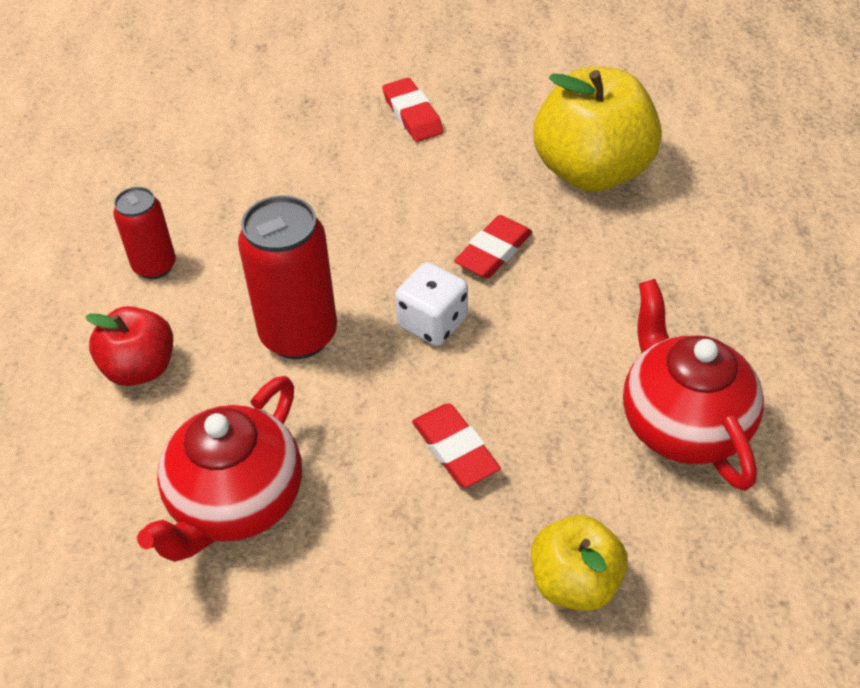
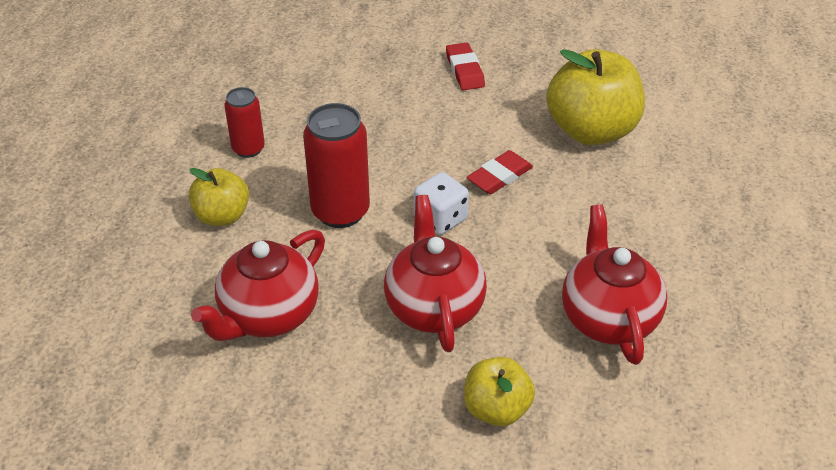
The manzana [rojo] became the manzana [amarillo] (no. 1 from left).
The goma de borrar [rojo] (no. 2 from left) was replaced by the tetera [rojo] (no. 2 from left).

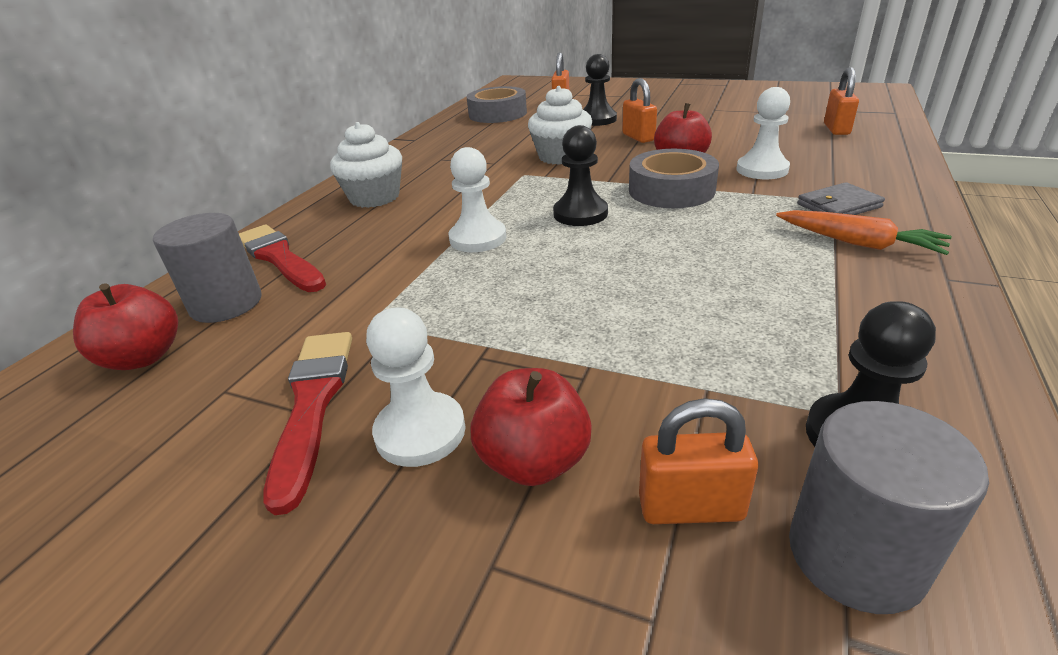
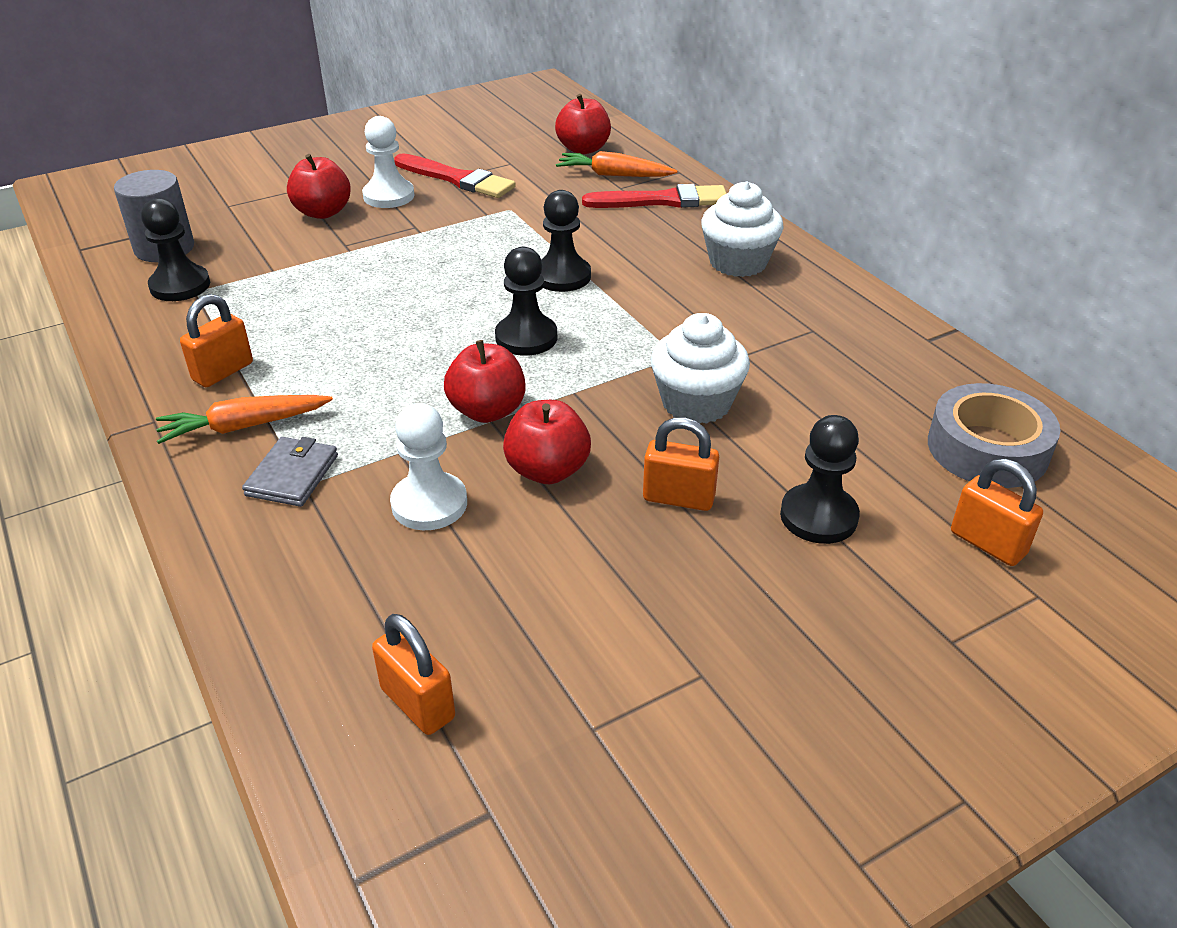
The cilindro [gris] (no. 1 from left) was replaced by the zanahoria [naranja] (no. 2 from left).
The peón [blanco] (no. 2 from left) became the peón [negro] (no. 3 from left).
The cinta adhesiva [gris] (no. 2 from left) was replaced by the manzana [rojo] (no. 2 from left).
The candado [naranja] (no. 3 from left in the first image) moved.

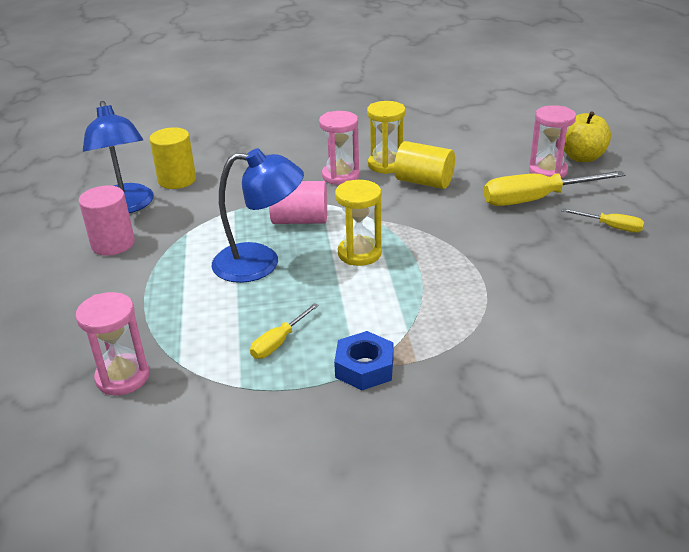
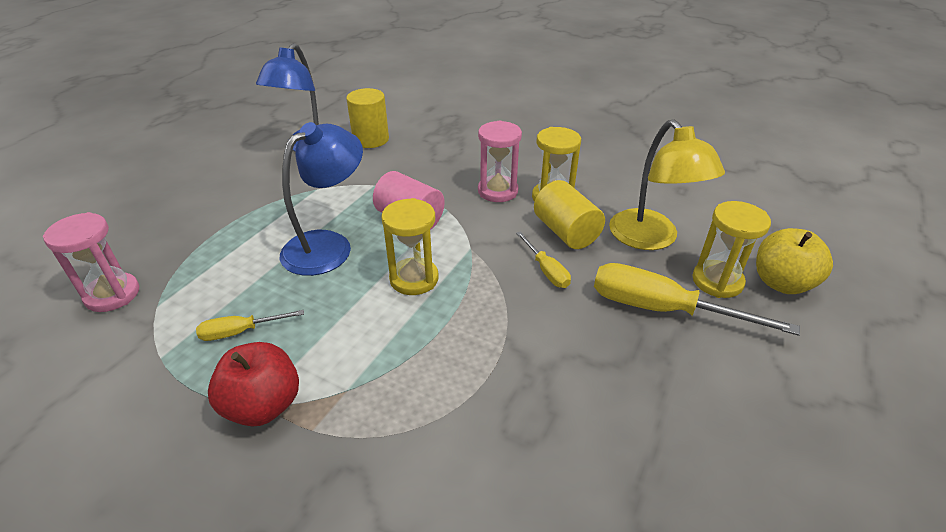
The cilindro [rosa] (no. 1 from left) disappeared.
The lámpara [azul] (no. 2 from left) turned 90 degrees counterclockwise.
The tuerca [azul] was replaced by the manzana [rojo].
The reloj de arena [rosa] (no. 3 from left) became the reloj de arena [amarillo] (no. 3 from left).
The destornillador [amarillo] (no. 3 from left in the first image) moved.
The lámpara [amarillo] appeared.

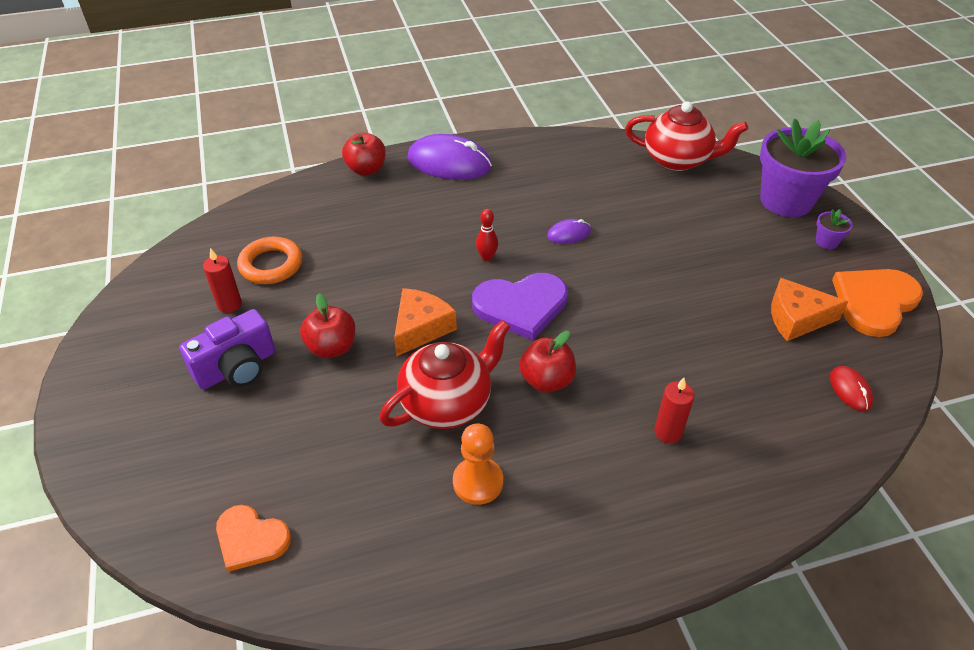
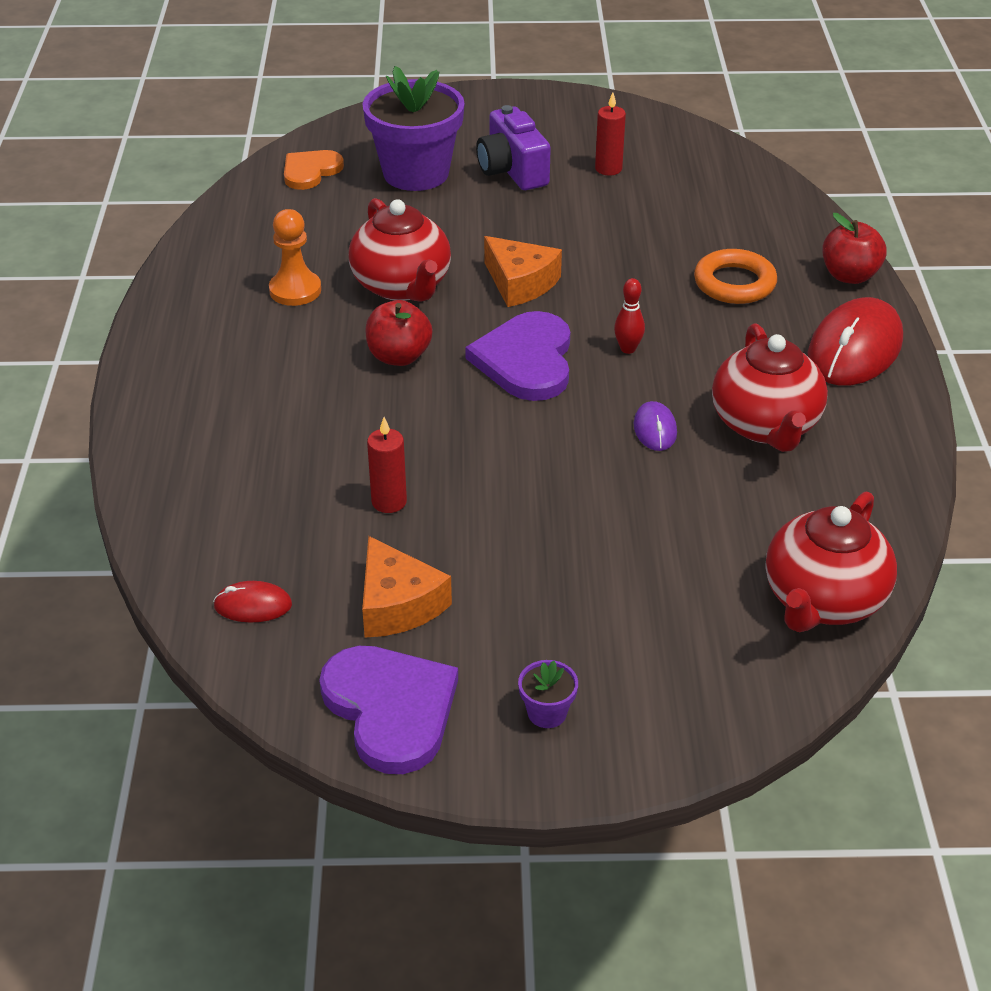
The anillo [naranja] moved.
The manzana [rojo] (no. 1 from left) disappeared.
The ratón [morado] (no. 1 from left) became the ratón [rojo] (no. 2 from left).
The vela [rojo] (no. 2 from left in the first image) moved.
The maceta [morado] (no. 1 from left) moved.
The queso [naranja] (no. 2 from left in the first image) turned 135 degrees clockwise.
The corazón [naranja] (no. 2 from left) became the corazón [morado] (no. 1 from left).
The tetera [rojo] (no. 2 from left) appeared.

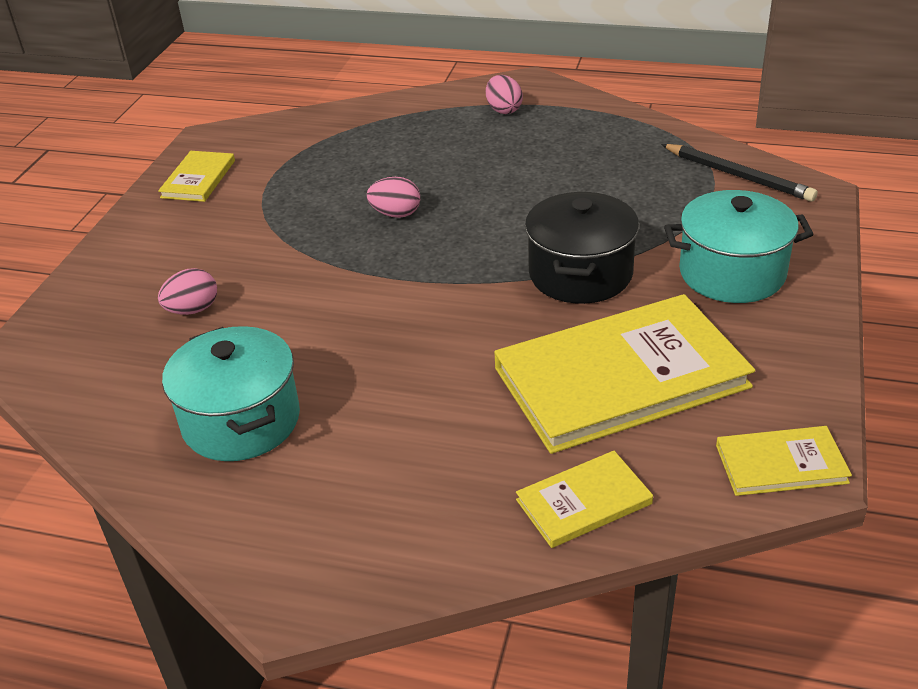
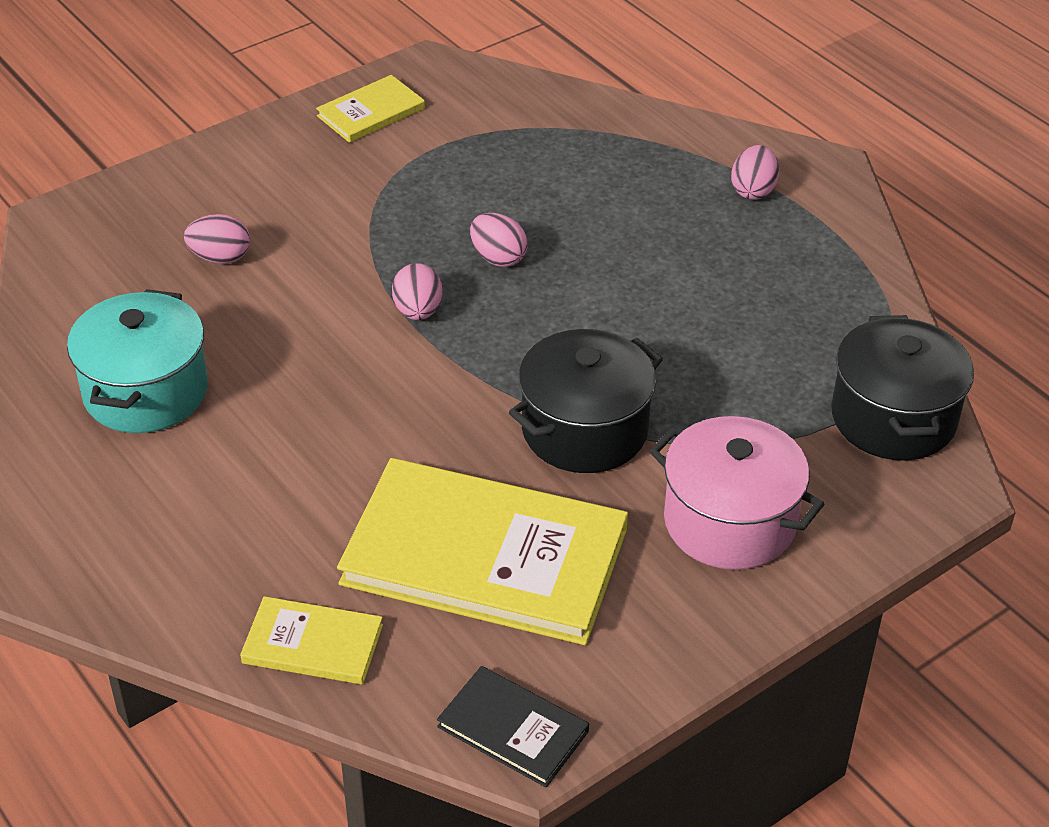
The lápiz [negro] was replaced by the olla [negro] (no. 2 from left).
The olla [turquesa] (no. 2 from left) became the olla [rosa].
The libro [amarillo] (no. 4 from left) became the libro [negro].
The huevo [rosa] (no. 2 from left) appeared.

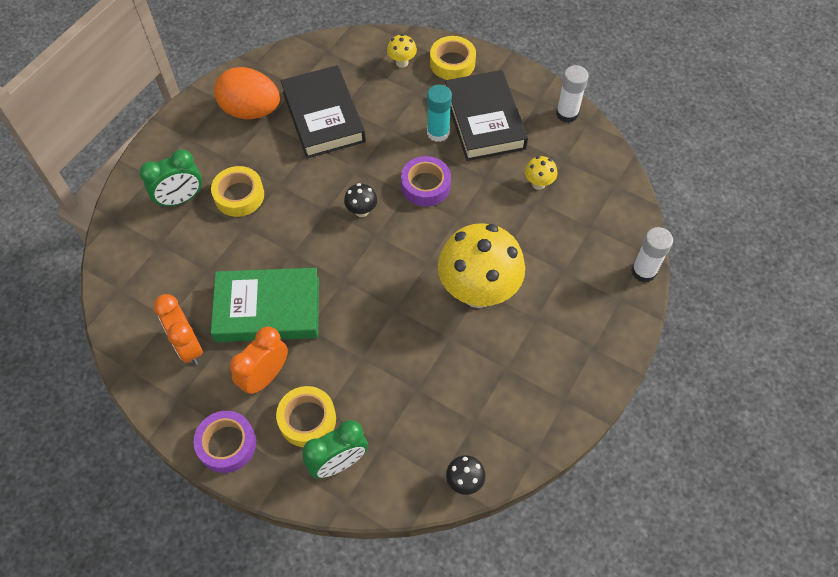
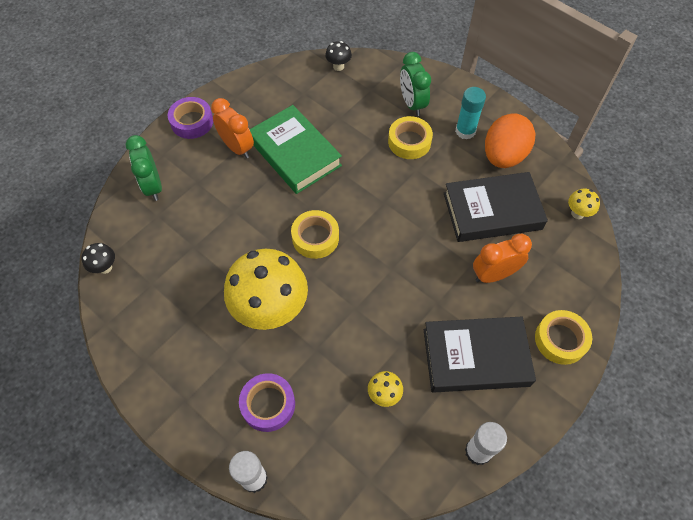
The despertador [naranja] (no. 1 from left in the first image) moved.
The libro [verde] turned 45 degrees counterclockwise.
The cinta adhesiva [amarillo] (no. 2 from left in the first image) moved.
The seta [negro] (no. 1 from left in the first image) moved.
The seta [amarillo] (no. 1 from left in the first image) moved.
The cinta adhesiva [morado] (no. 2 from left) moved.
The barra de pegamento [turquesa] moved.

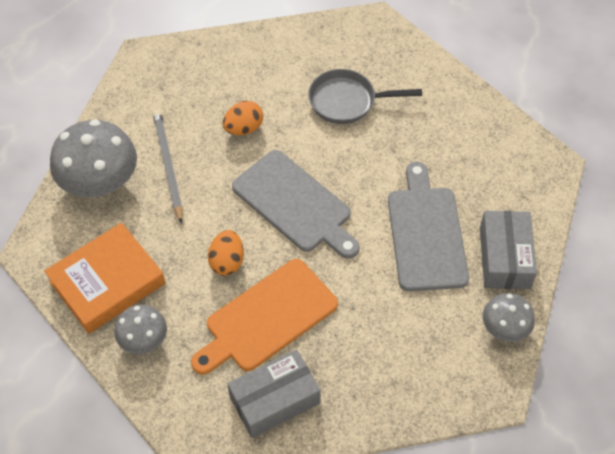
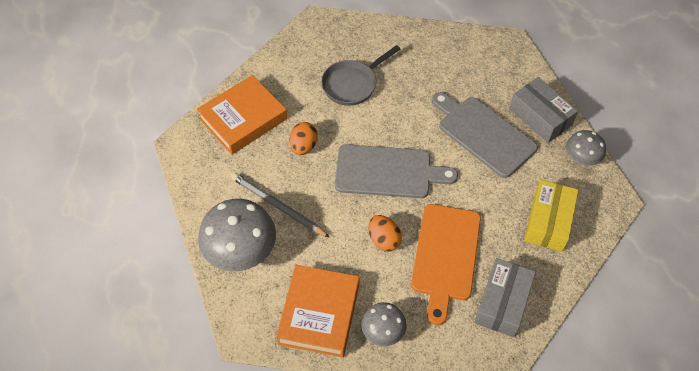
The libro [naranja] (no. 1 from left) appeared.
The caja [amarillo] appeared.

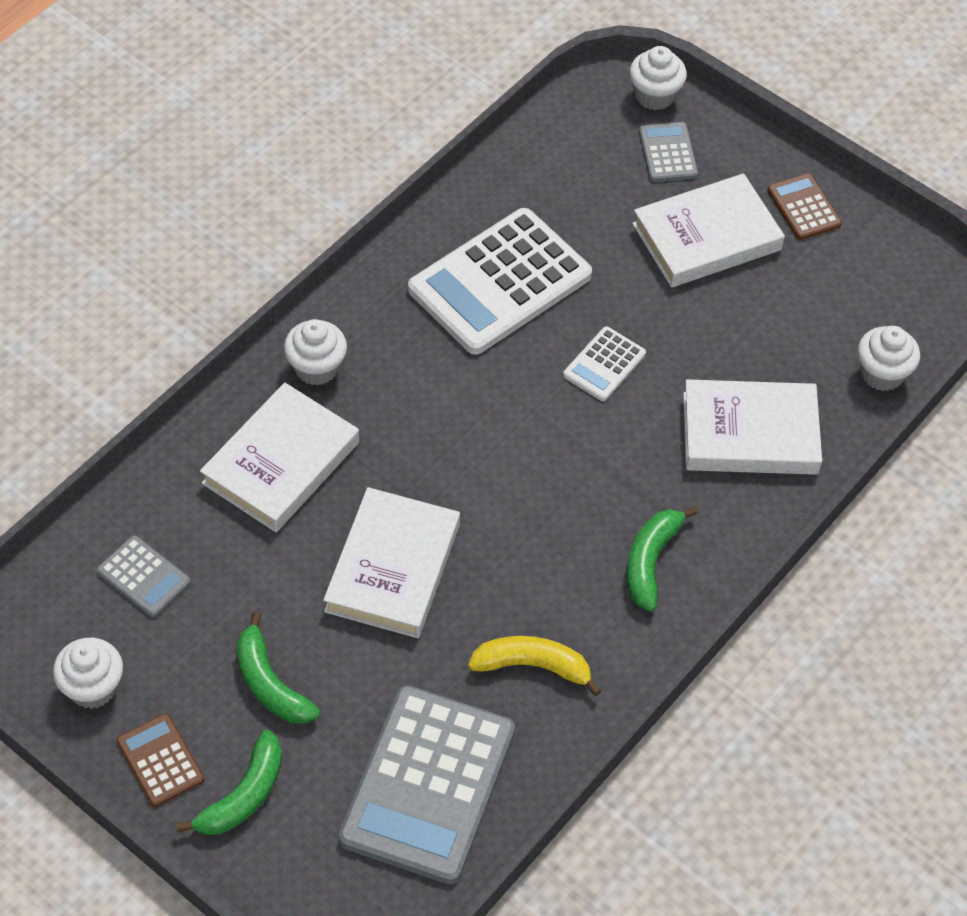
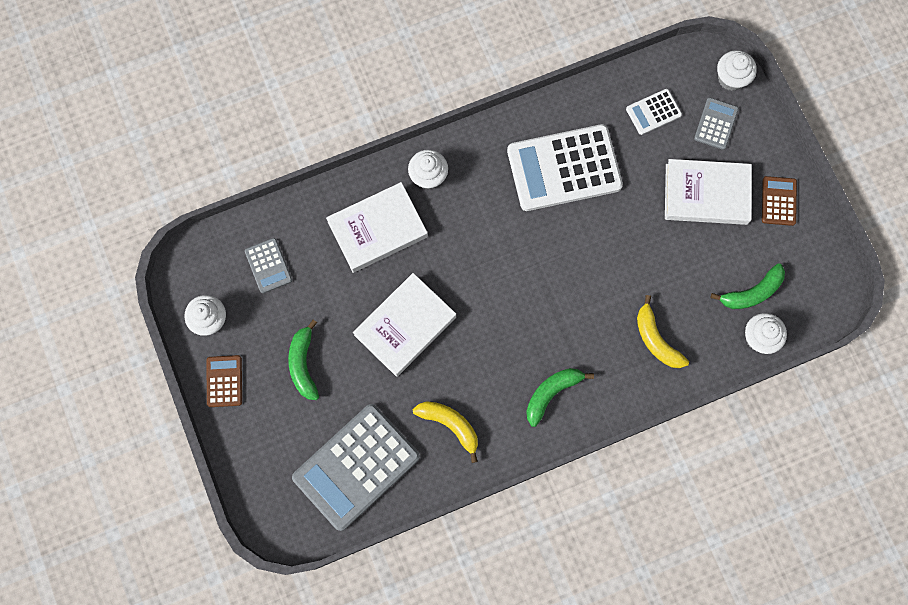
The plátano [verde] (no. 1 from left in the first image) moved.
The calculadora [blanco] (no. 2 from left) moved.
The libro [blanco] (no. 4 from left) was replaced by the plátano [amarillo] (no. 2 from left).

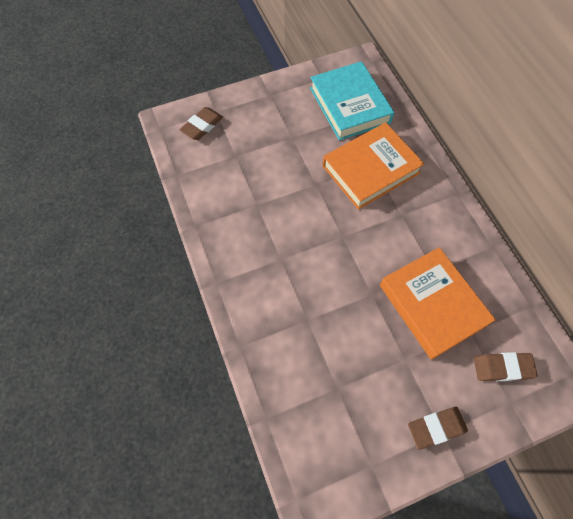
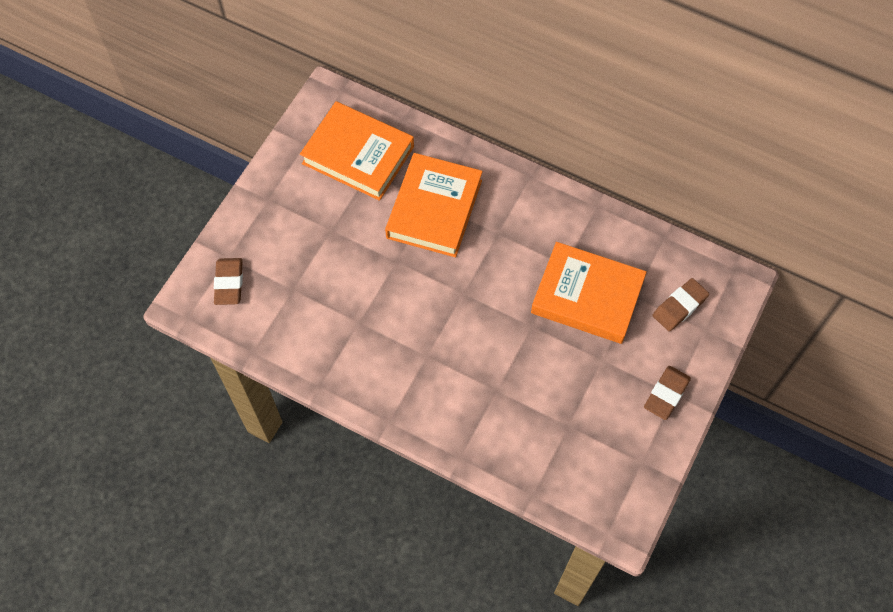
The libro [turquesa] became the libro [naranja] (no. 1 from left).

